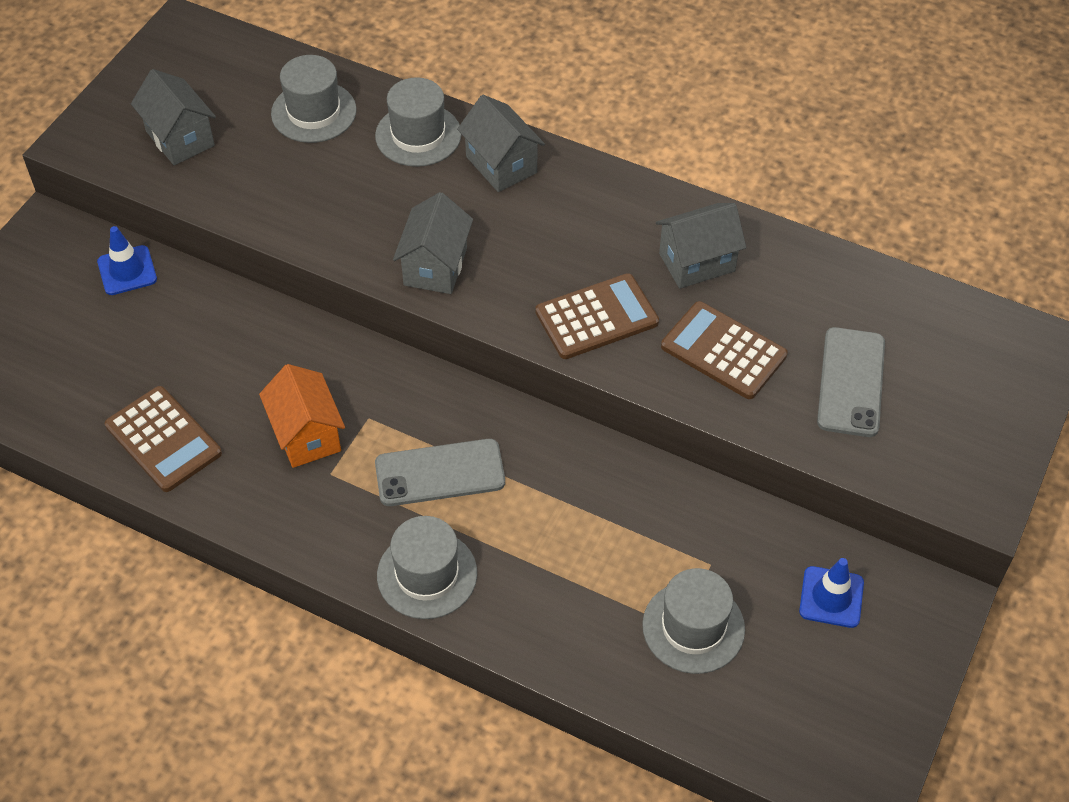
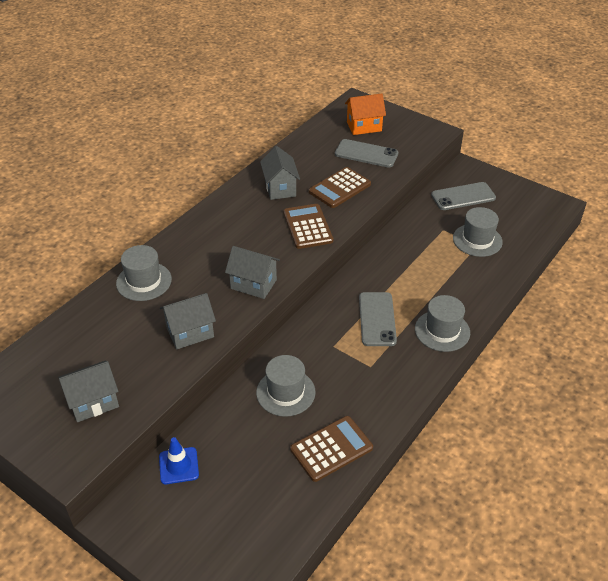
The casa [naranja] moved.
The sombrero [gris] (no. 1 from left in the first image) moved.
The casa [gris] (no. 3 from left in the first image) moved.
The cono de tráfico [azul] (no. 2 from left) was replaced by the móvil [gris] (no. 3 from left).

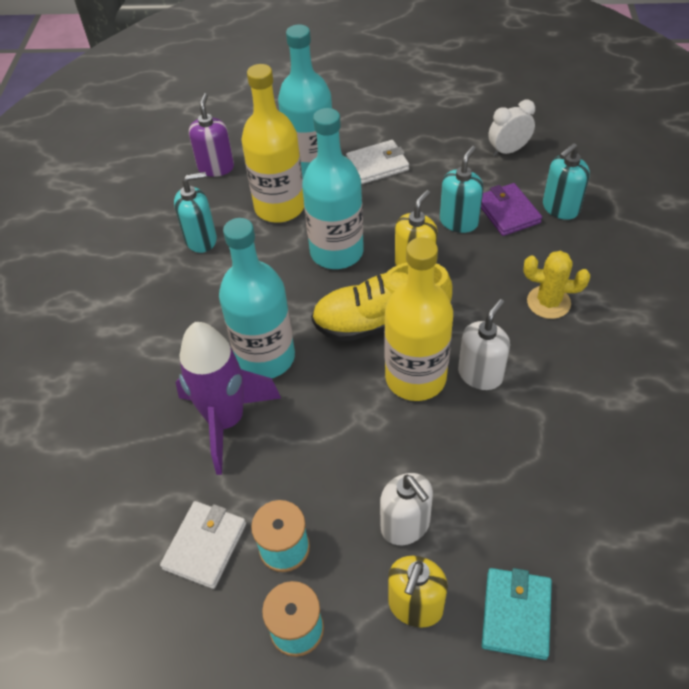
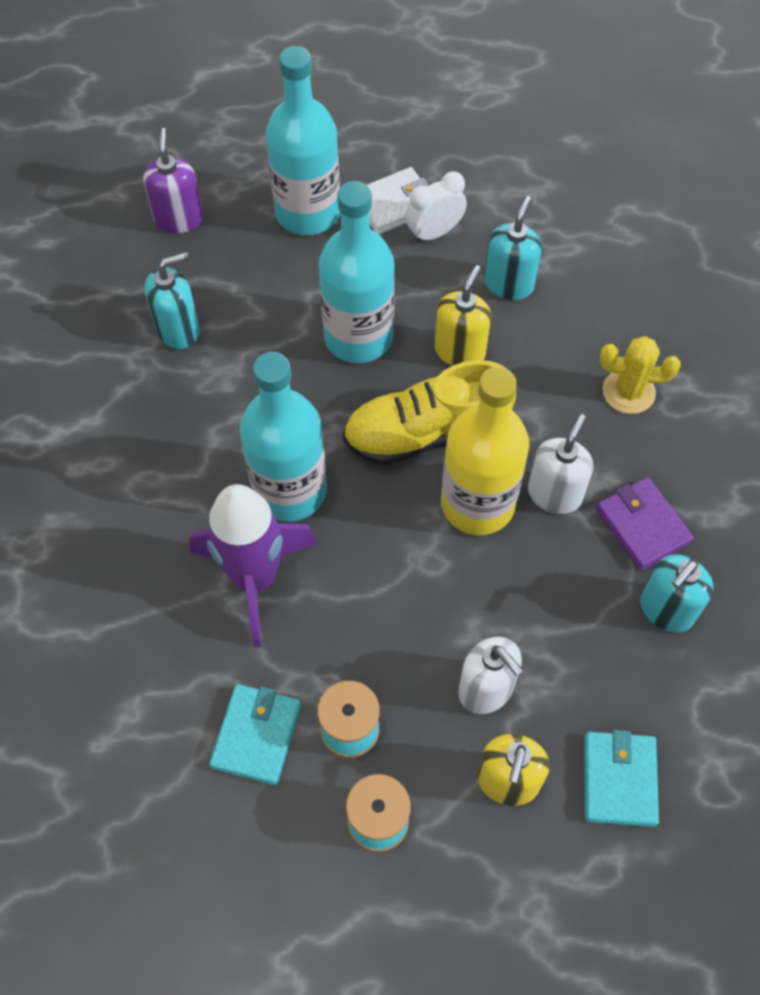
The cartera [blanco] (no. 1 from left) became the cartera [turquesa] (no. 1 from left).
The botella [amarillo] (no. 1 from left) disappeared.
The cartera [morado] moved.
The despertador [blanco] moved.
The dispensador de jabón [turquesa] (no. 3 from left) moved.

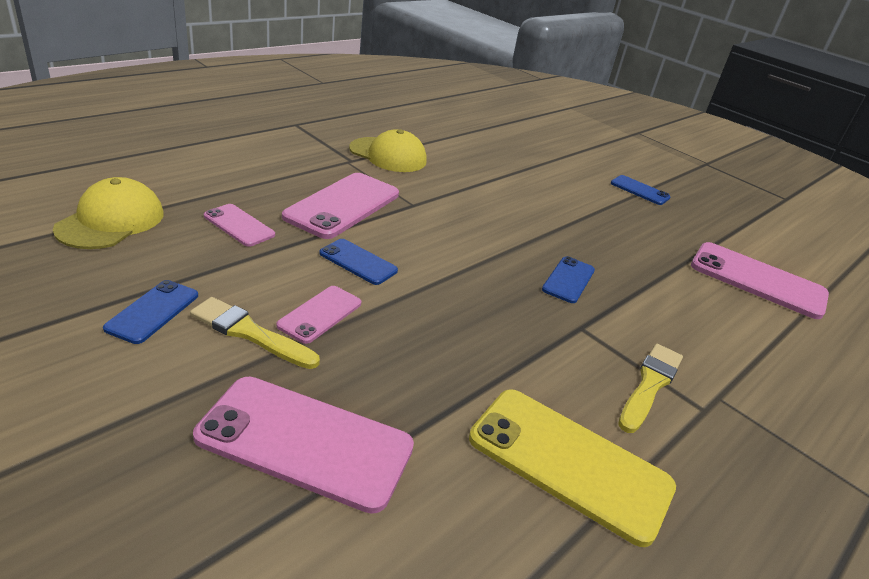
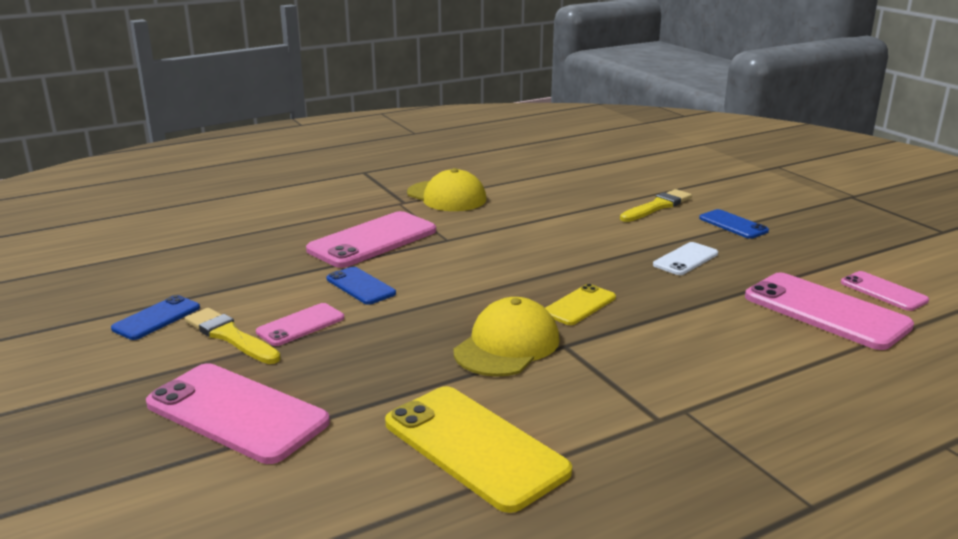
The gorra [amarillo] (no. 1 from left in the first image) moved.
The móvil [rosa] (no. 1 from left in the first image) moved.
The móvil [azul] (no. 3 from left) became the móvil [amarillo] (no. 2 from left).
The pincel [amarillo] (no. 2 from left) moved.
The móvil [blanco] appeared.

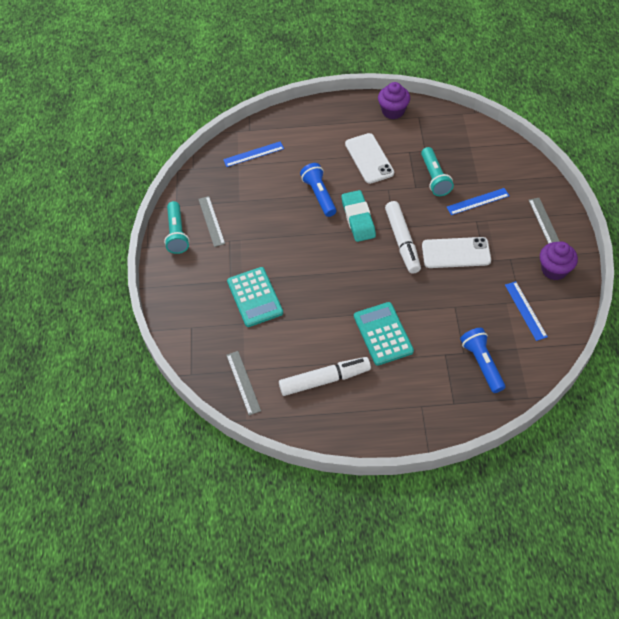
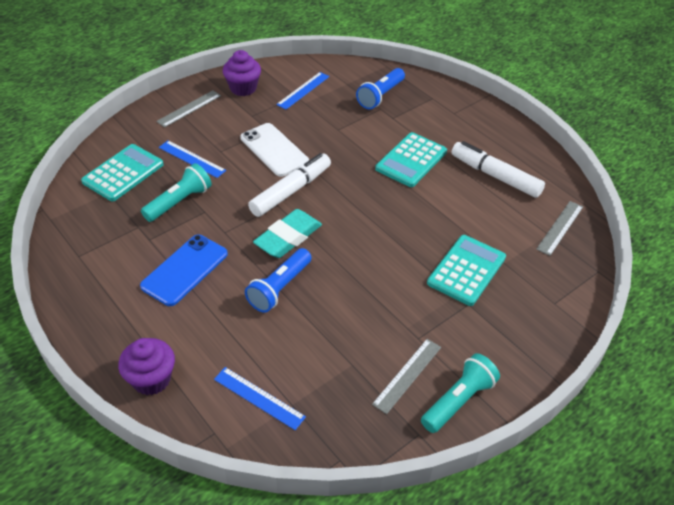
The móvil [blanco] (no. 1 from left) became the móvil [azul].
The magdalena [morado] (no. 1 from left) moved.
The calculadora [turquesa] (no. 1 from left) appeared.

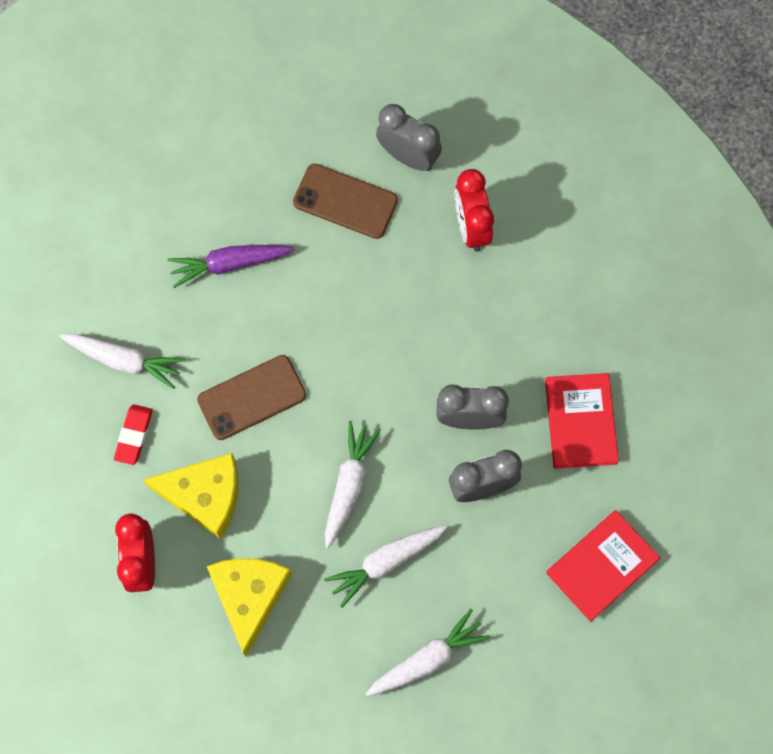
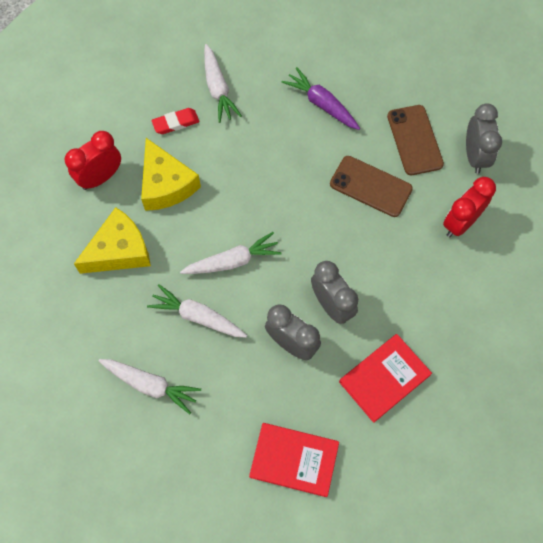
The móvil [marrón] (no. 1 from left) moved.

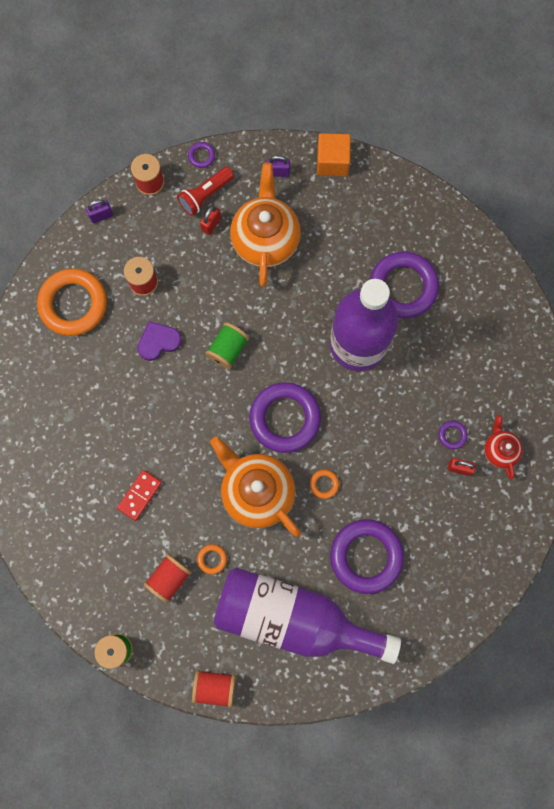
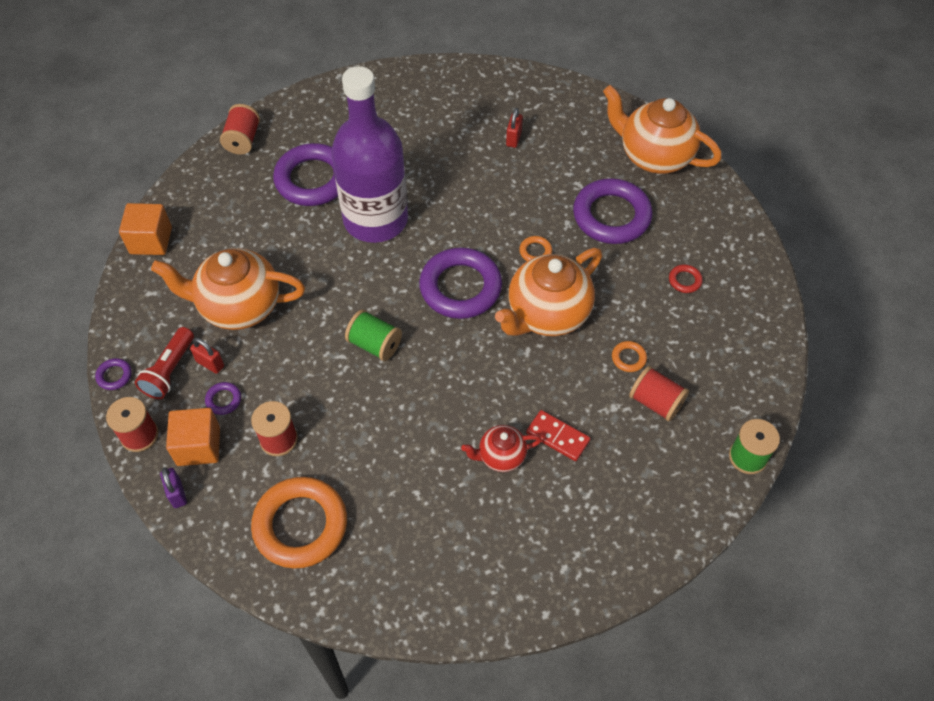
The corazón [morado] disappeared.
The lámpara de mano [rojo] turned 60 degrees clockwise.
The carrete [rojo] (no. 4 from left in the first image) moved.
The botella [morado] (no. 1 from left) was replaced by the anillo [rojo].
The candado [morado] (no. 2 from left) disappeared.
The anillo [morado] (no. 5 from left in the first image) moved.
The tetera [rojo] moved.
The cubo [naranja] (no. 2 from left) appeared.
The tetera [naranja] (no. 3 from left) appeared.

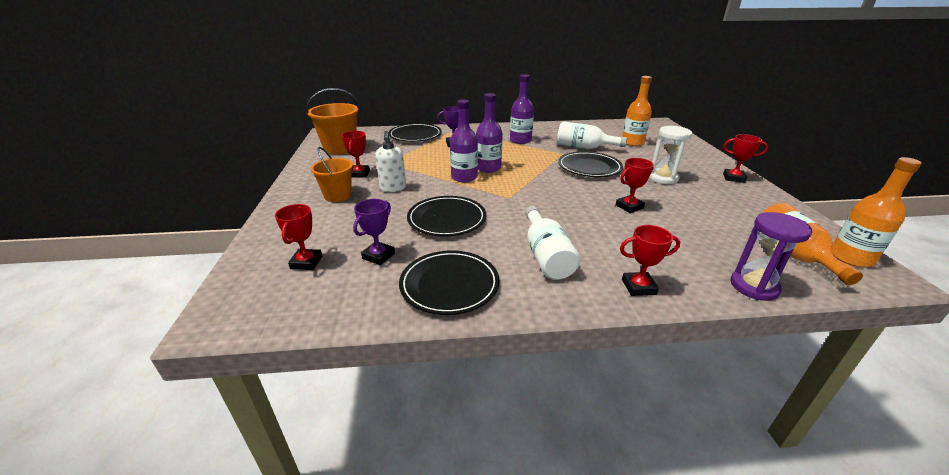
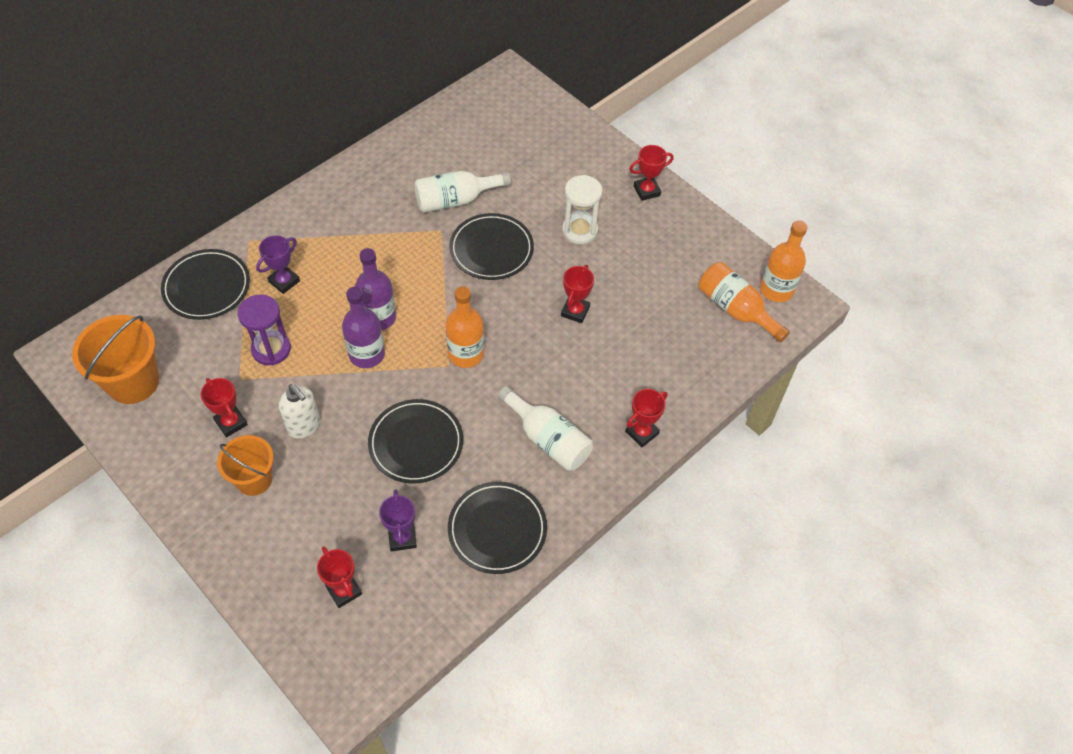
The botella [morado] (no. 3 from left) disappeared.
The botella [naranja] (no. 1 from left) moved.
The reloj de arena [morado] moved.

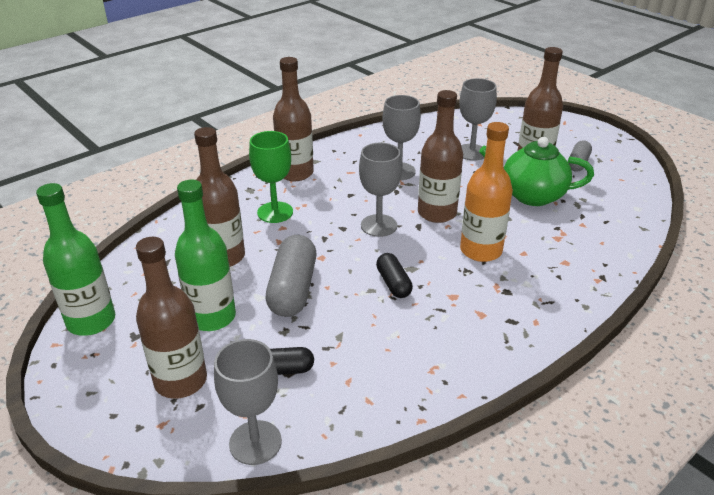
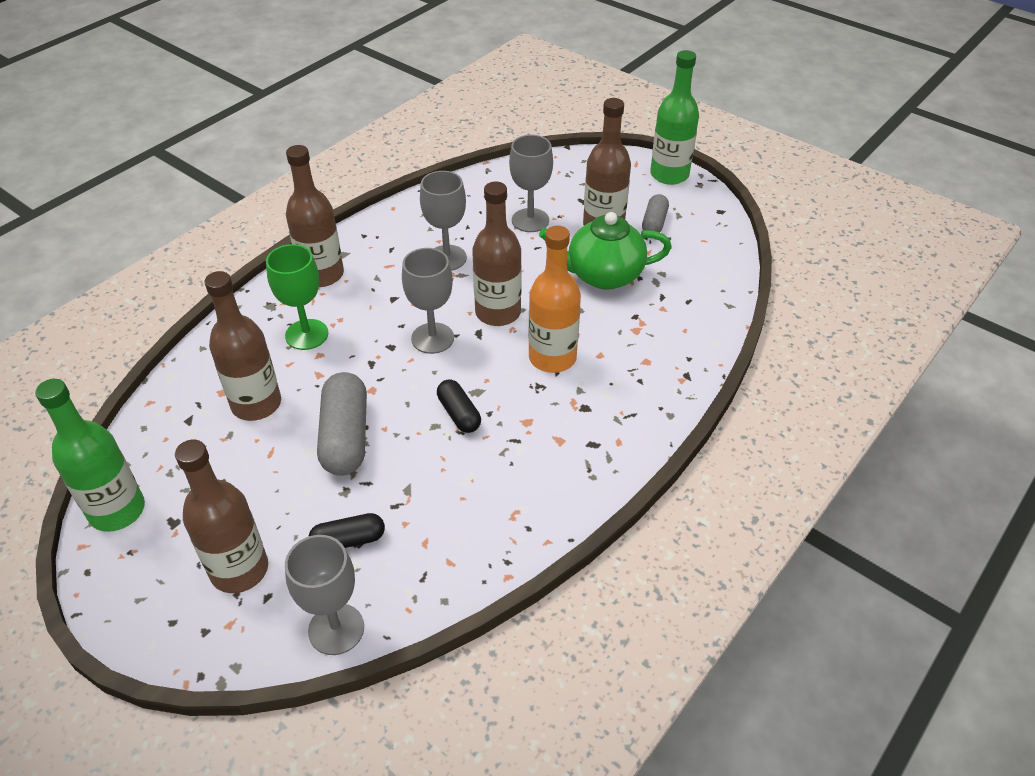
The botella [verde] (no. 2 from left) moved.

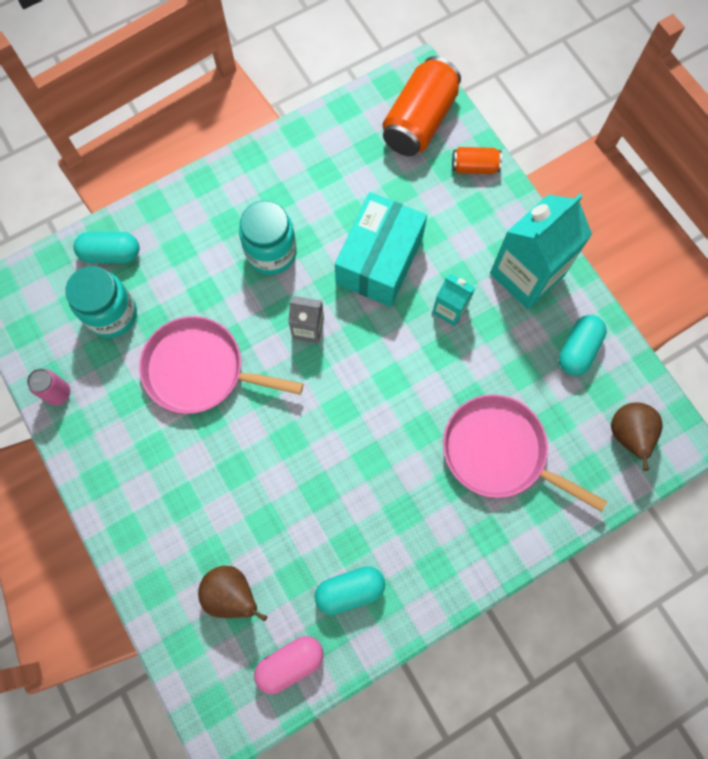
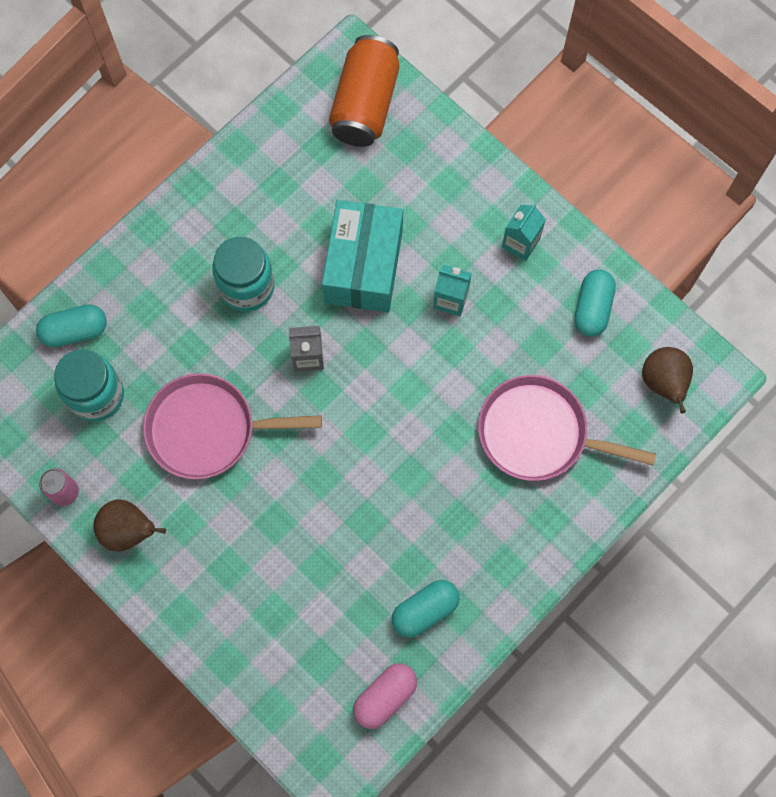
The pera [marrón] (no. 1 from left) moved.
The lata [naranja] (no. 2 from left) disappeared.
The cartón de leche [turquesa] (no. 2 from left) changed to 0.50 times the size.

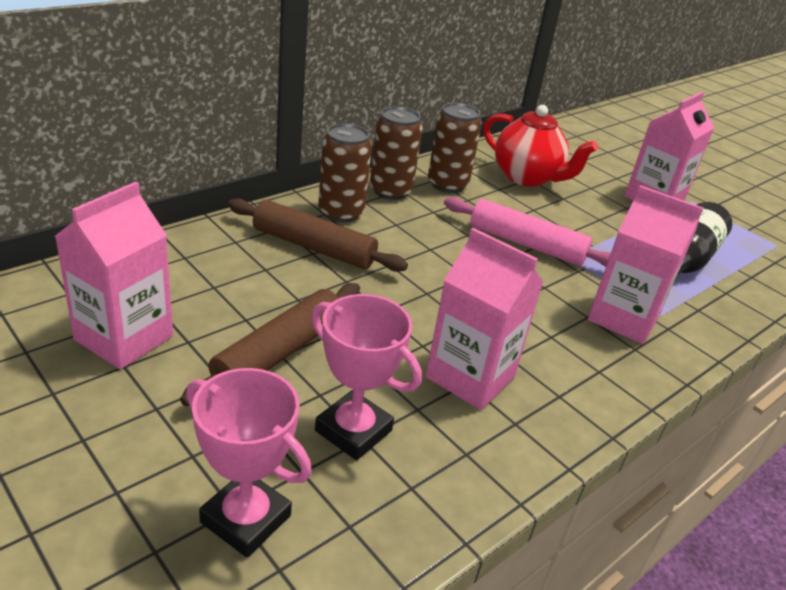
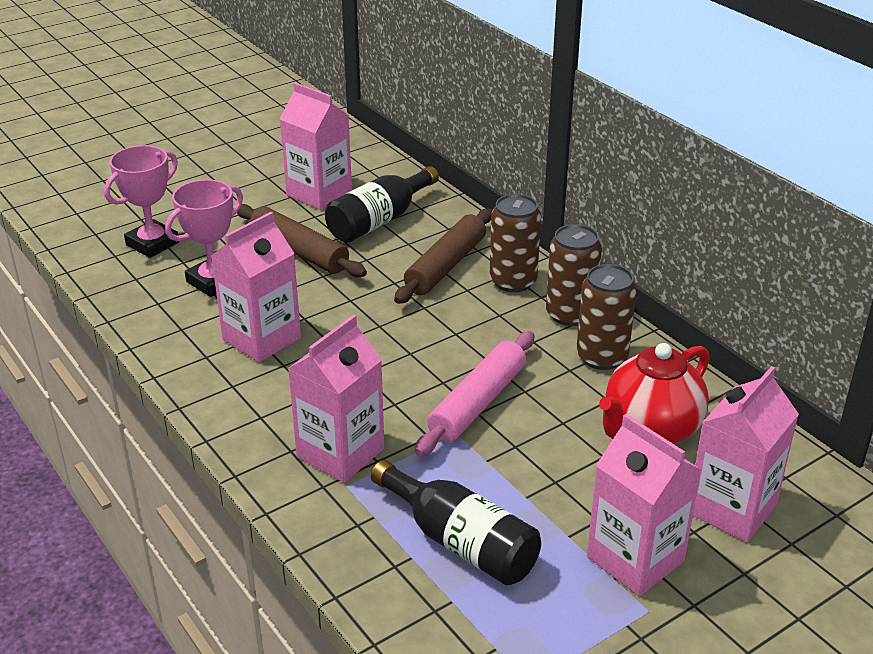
The botella [negro] (no. 1 from left) appeared.
The cartón de leche [rosa] (no. 5 from left) appeared.

